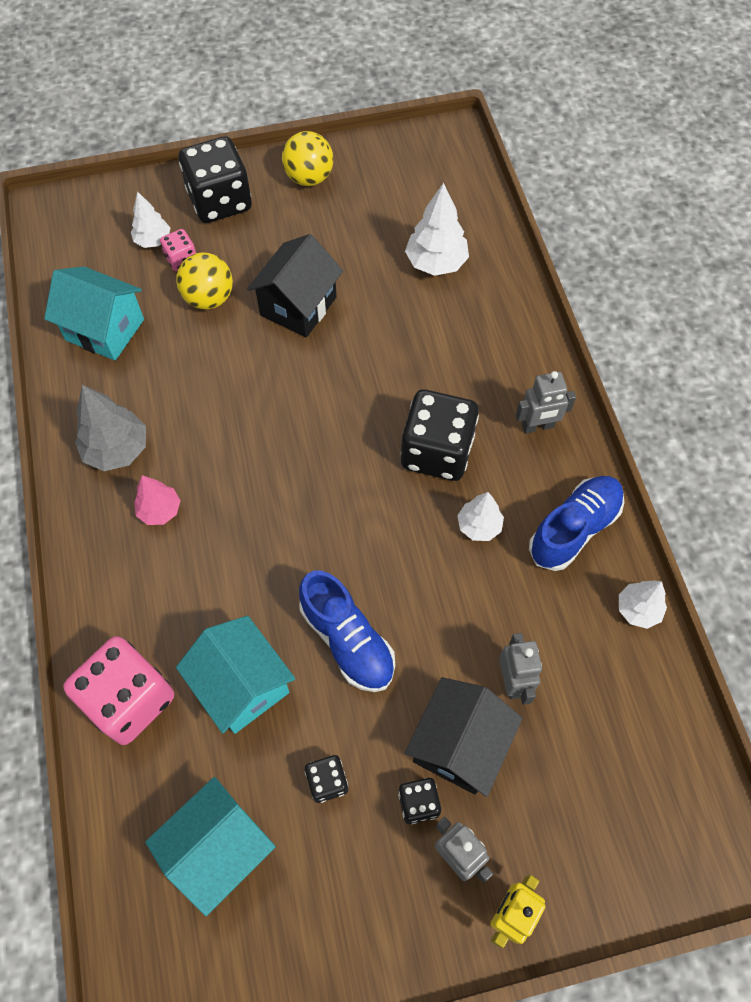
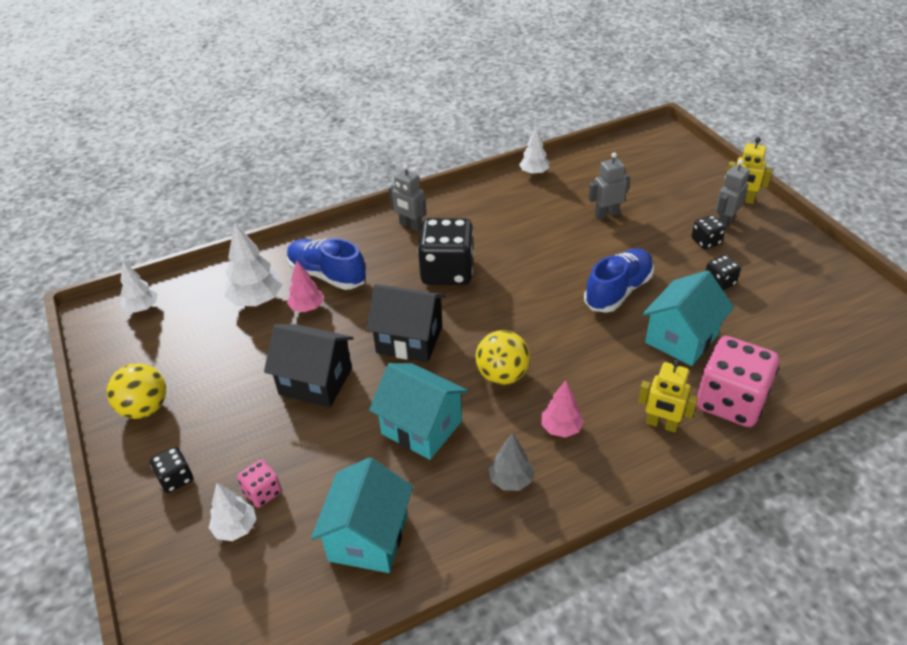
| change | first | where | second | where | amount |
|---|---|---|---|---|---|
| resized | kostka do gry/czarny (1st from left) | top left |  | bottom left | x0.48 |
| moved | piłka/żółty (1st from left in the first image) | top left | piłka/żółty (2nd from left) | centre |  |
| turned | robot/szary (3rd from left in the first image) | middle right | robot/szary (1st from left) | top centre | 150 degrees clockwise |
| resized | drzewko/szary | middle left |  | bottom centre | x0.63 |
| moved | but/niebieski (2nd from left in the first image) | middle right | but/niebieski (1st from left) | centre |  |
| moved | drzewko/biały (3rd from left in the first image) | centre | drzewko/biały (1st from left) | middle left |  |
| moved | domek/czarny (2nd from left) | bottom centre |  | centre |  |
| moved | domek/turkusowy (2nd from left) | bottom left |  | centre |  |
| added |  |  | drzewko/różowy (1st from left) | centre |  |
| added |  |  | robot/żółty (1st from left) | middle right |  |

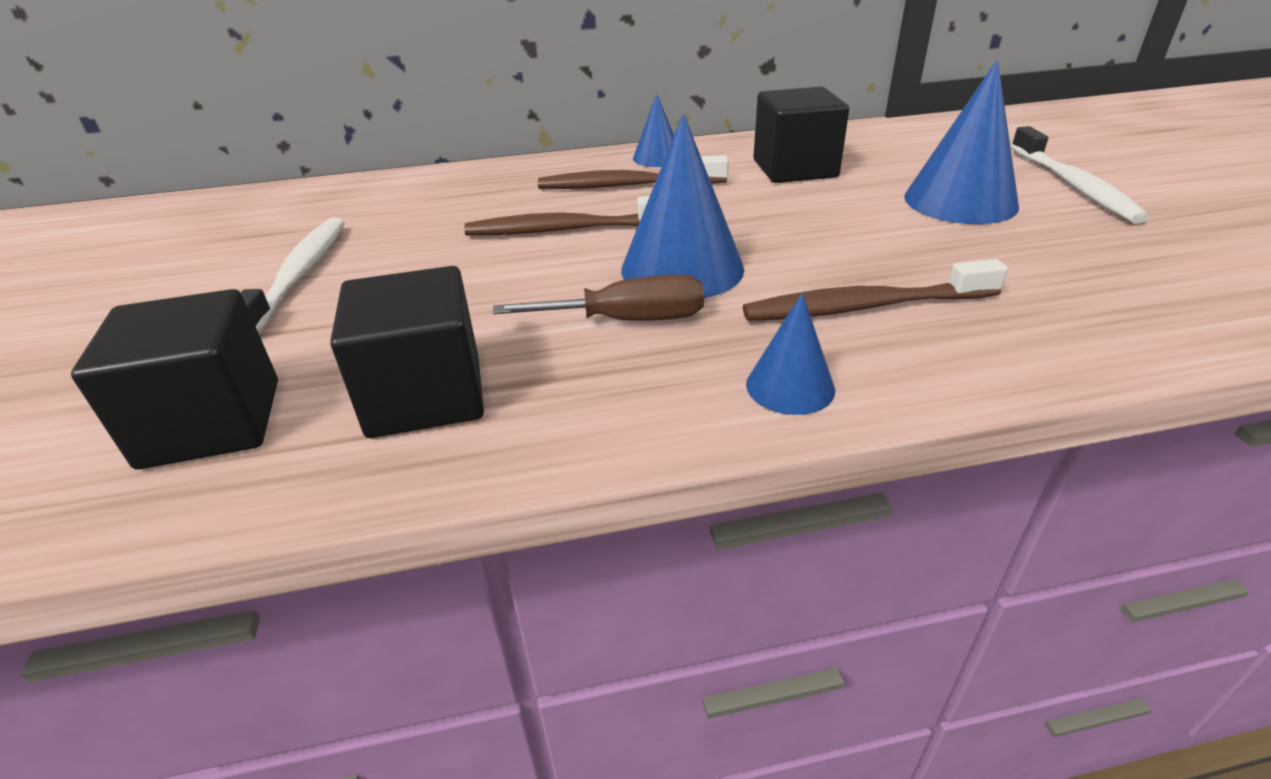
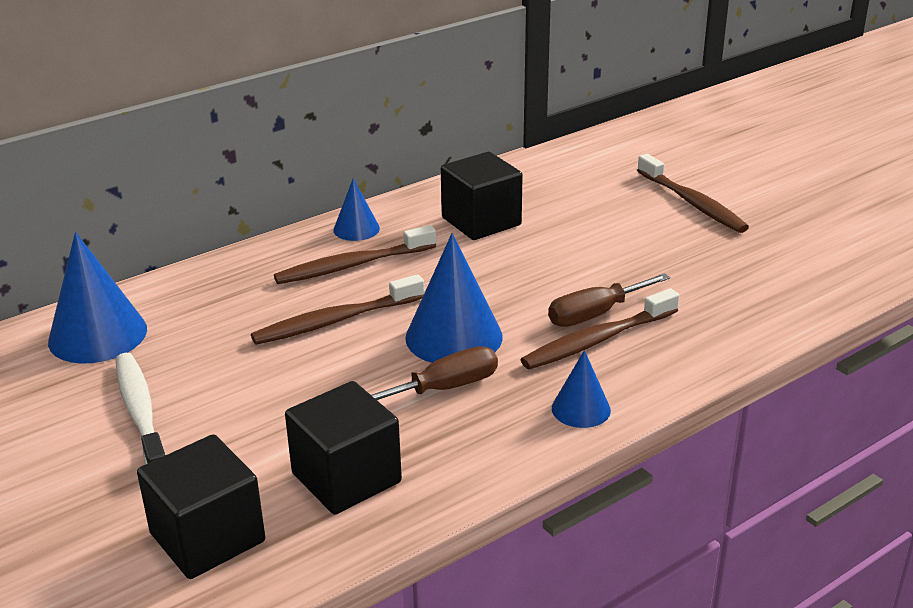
| change | first | where | second | where | amount |
|---|---|---|---|---|---|
| moved | stożek/niebieski (4th from left in the first image) | top right | stożek/niebieski (1st from left) | middle left |  |
| recoloured | szczoteczka do zębów/biały (2nd from left) | top right | szczoteczka do zębów/brązowy (4th from left) | top right |  |
| added |  |  | śrubokręt/brązowy (2nd from left) | middle right |  |

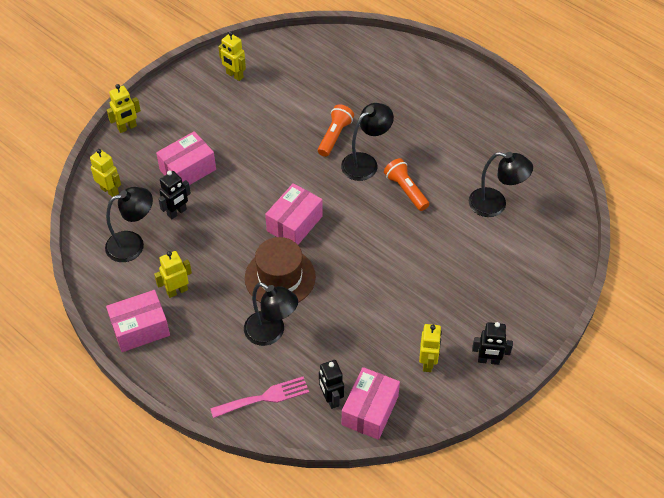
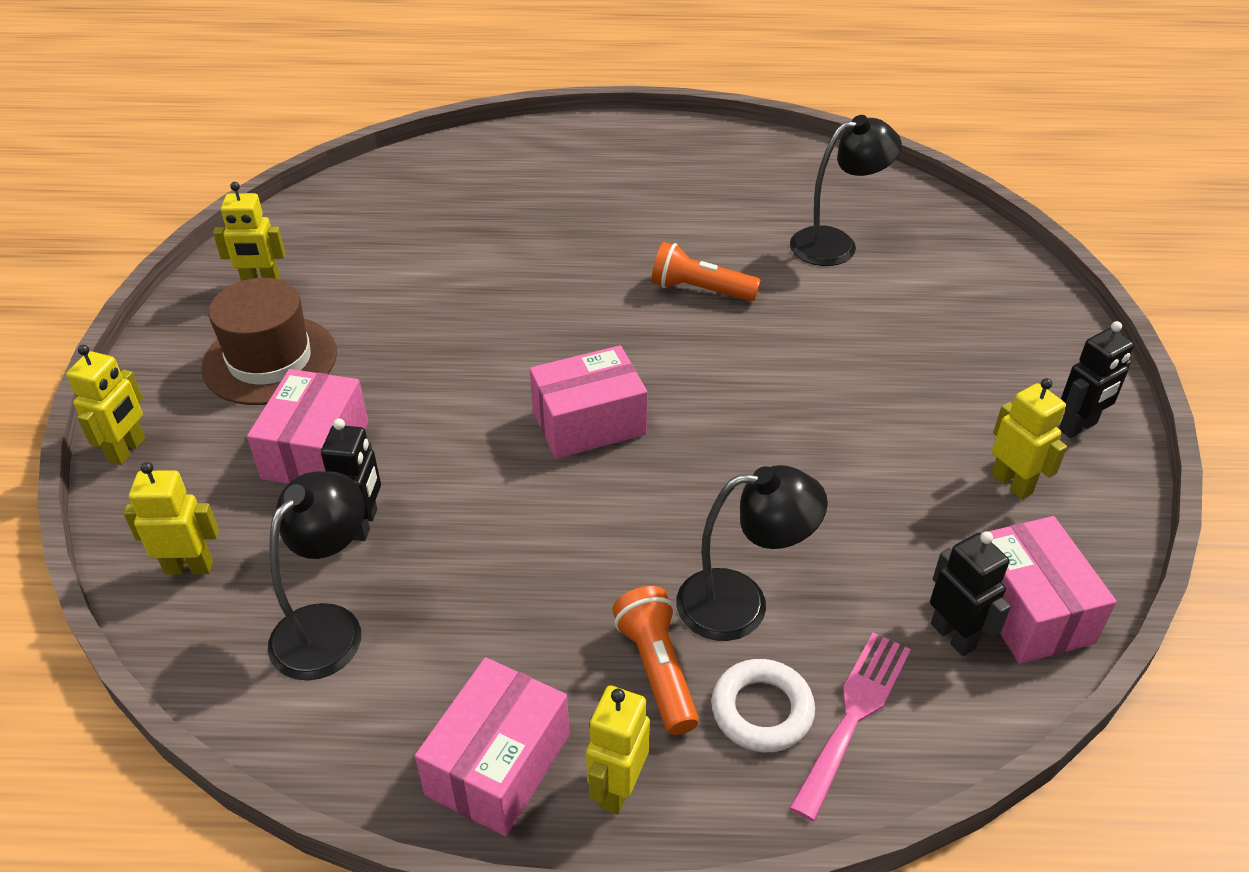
| change | first | where | second | where | amount |
|---|---|---|---|---|---|
| removed | lampka/czarny (3rd from left) | top centre |  |  |  |
| moved | latarka/pomarańczowy (1st from left) | top centre |  | bottom centre |  |
| turned | pudełko/różowy (3rd from left) | centre |  | centre | 75 degrees clockwise |
| moved | kapelusz/brązowy | centre |  | middle left |  |
| moved | robot/żółty (3rd from left in the first image) | middle left | robot/żółty (4th from left) | bottom centre |  |
| turned | robot/czarny (2nd from left) | bottom centre |  | bottom right | 150 degrees counterclockwise |
| added |  |  | pierścień/biały | bottom centre |  |

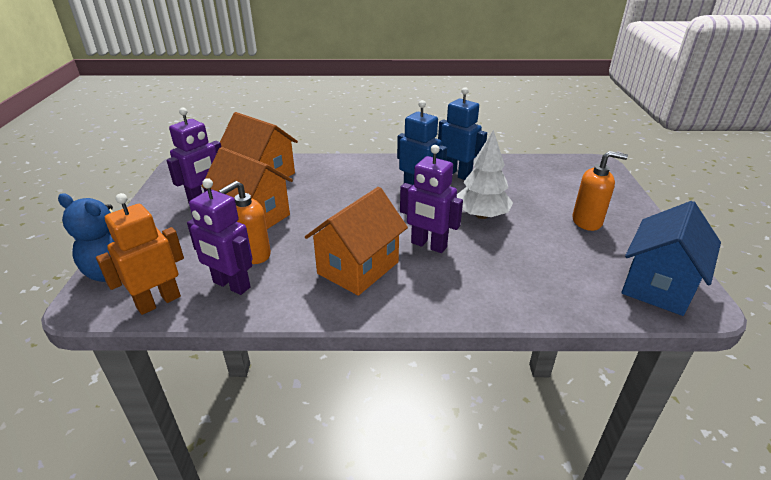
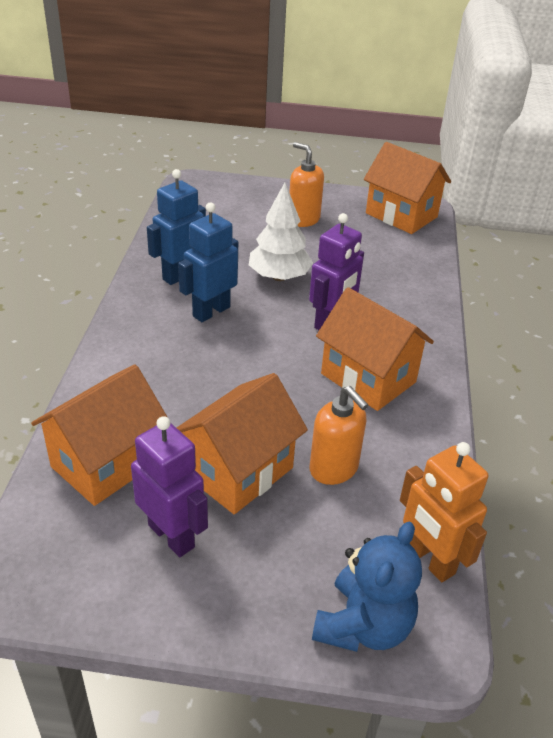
| change | first | where | second | where | amount |
|---|---|---|---|---|---|
| turned | dozownik mydła/pomarańczowy (2nd from left in the first image) | middle right | dozownik mydła/pomarańczowy (1st from left) | top centre | 60 degrees counterclockwise |
| removed | robot/fioletowy (2nd from left) | middle left |  |  |  |
| recoloured | domek/niebieski | middle right | domek/pomarańczowy (4th from left) | top right |  |

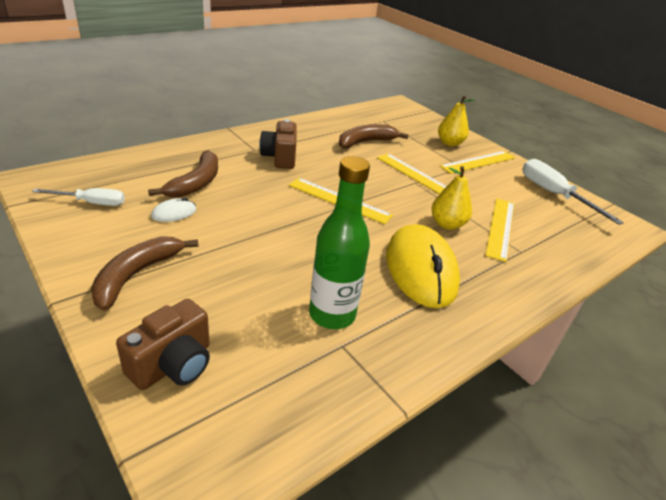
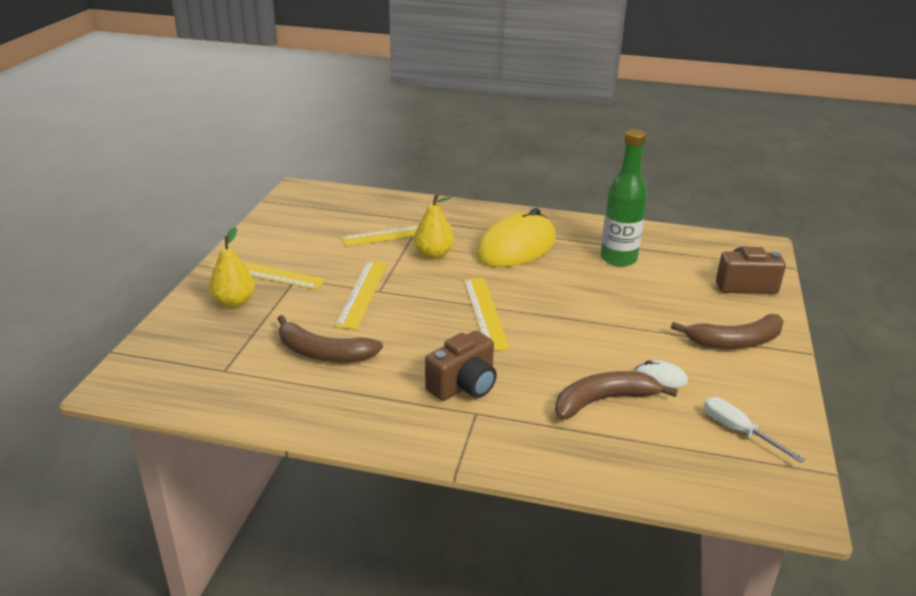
| change | first | where | second | where | amount |
|---|---|---|---|---|---|
| removed | śrubokręt/biały (2nd from left) | middle right |  |  |  |

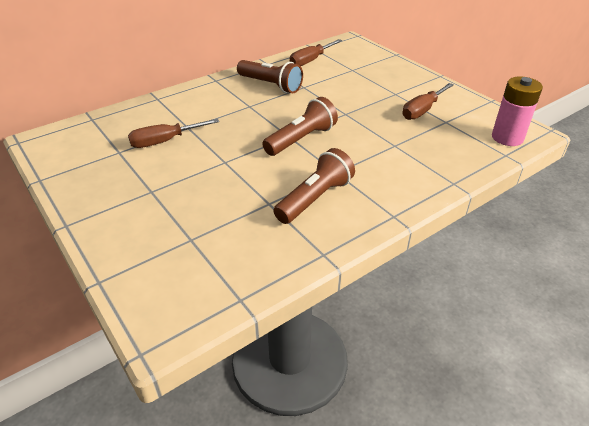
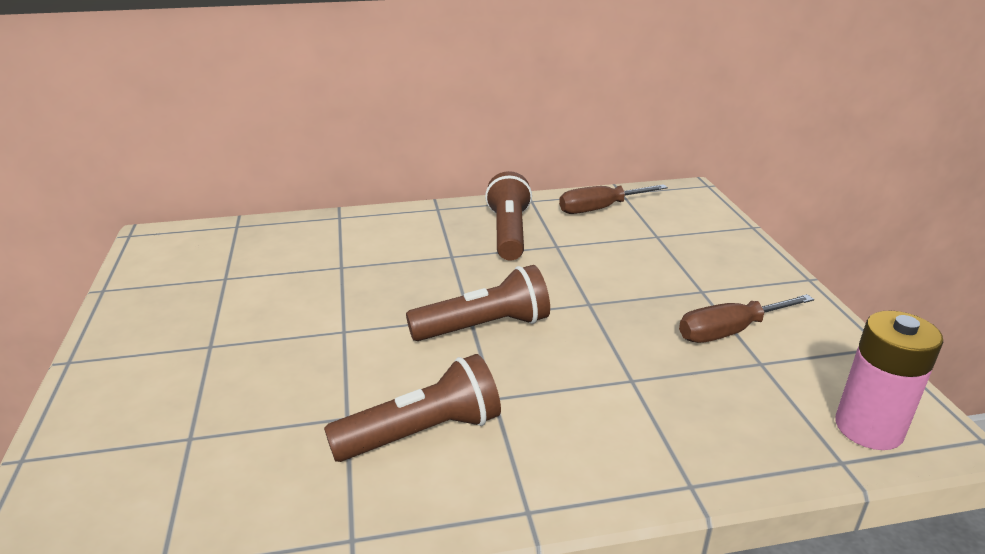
| change | first | where | second | where | amount |
|---|---|---|---|---|---|
| turned | latarka/brązowy (1st from left in the first image) | top centre | latarka/brązowy (3rd from left) | centre | 150 degrees counterclockwise |
| removed | śrubokręt/brązowy (1st from left) | top left |  |  |  |

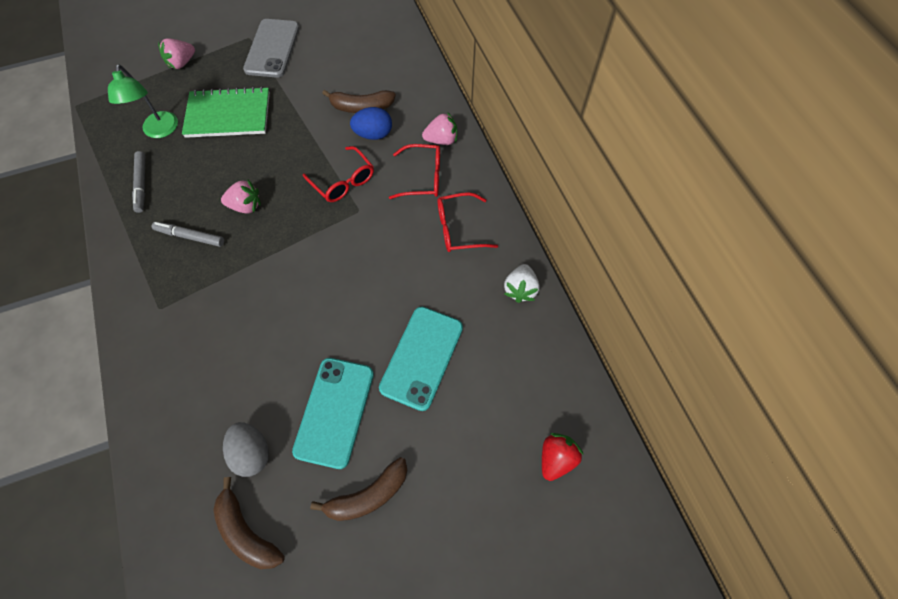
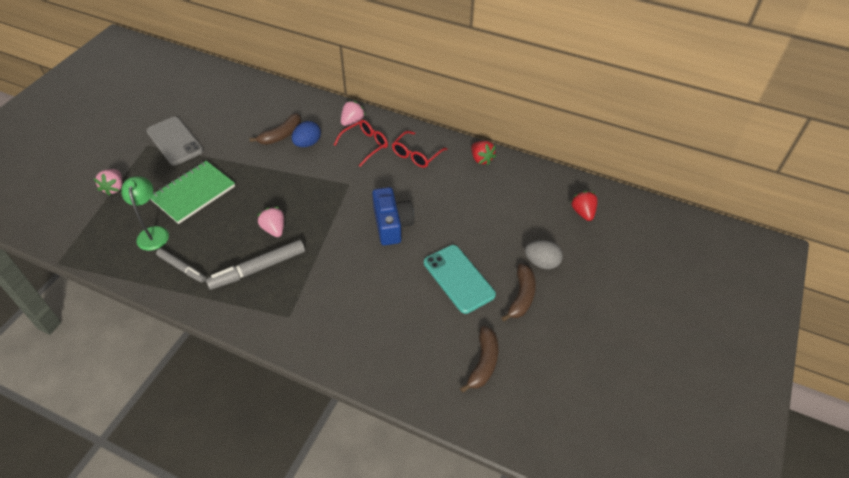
| change | first | where | second | where | amount |
|---|---|---|---|---|---|
| turned | lampka/zielony | top left |  | middle left | 135 degrees counterclockwise |
| removed | okulary/czerwony (1st from left) | top centre |  |  |  |
| turned | truskawka/różowy (2nd from left) | top left |  | middle left | 75 degrees counterclockwise |
| resized | flamaster/szary (2nd from left) | middle left |  | middle left | x1.60 |
| recoloured | truskawka/biały | centre | truskawka/czerwony (1st from left) | top centre |  |
| removed | telefon/turkusowy (2nd from left) | centre |  |  |  |
| moved | jajko/szary | bottom left |  | centre |  |
| turned | banan/brązowy (1st from left in the first image) | bottom left | banan/brązowy (2nd from left) | bottom centre | 75 degrees counterclockwise |
| added |  |  | aparat fotograficzny/niebieski | centre |  |

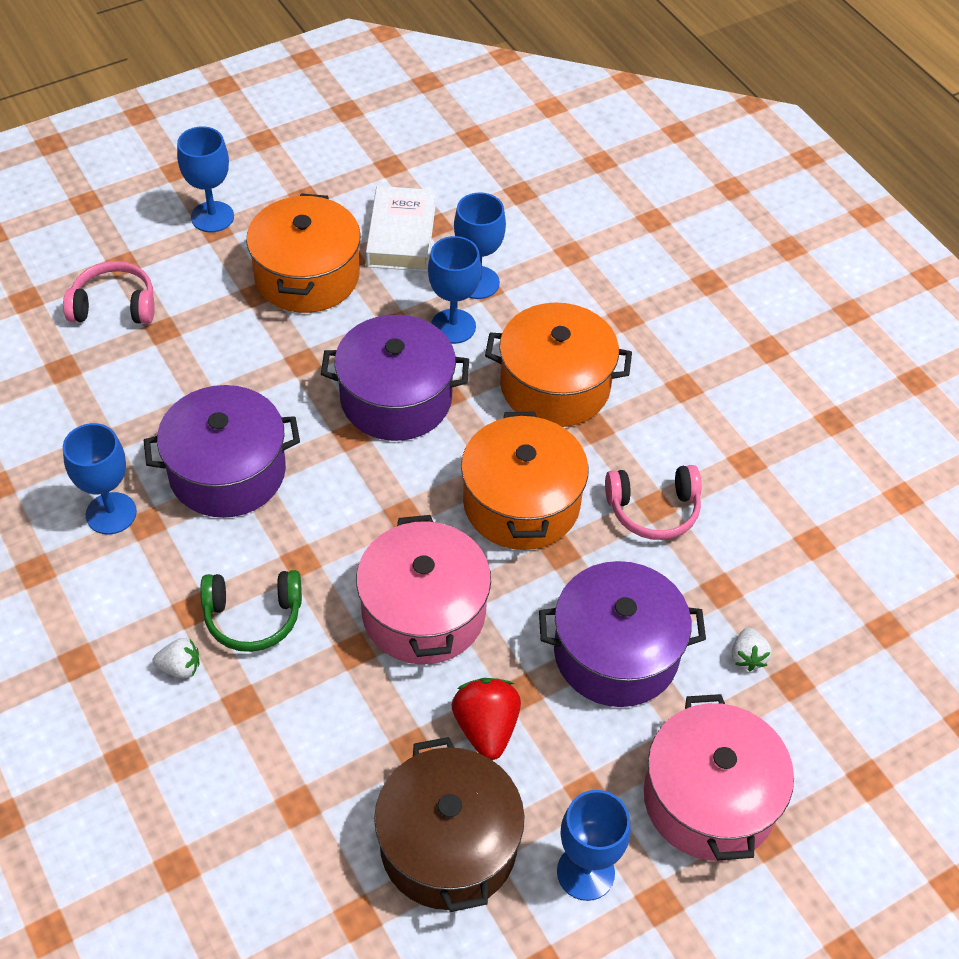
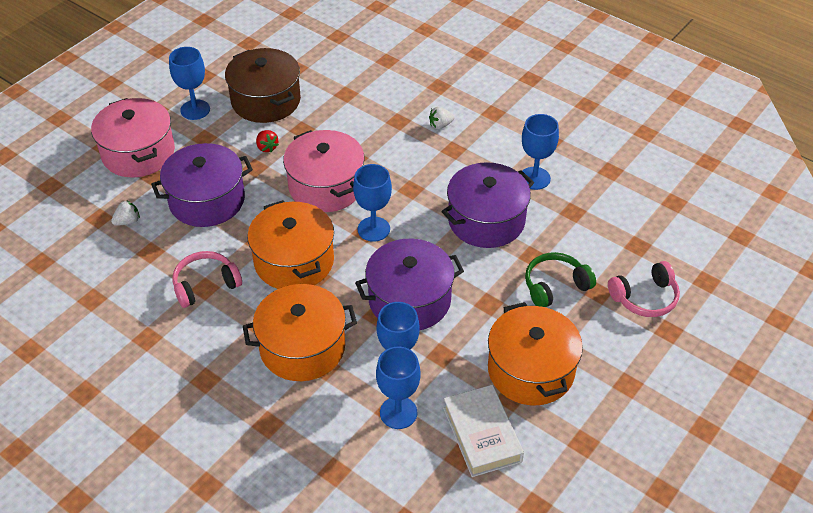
| change | first | where | second | where | amount |
|---|---|---|---|---|---|
| moved | kielich/niebieski (2nd from left) | top left |  | centre |  |
| moved | słuchawki/zielony | middle left |  | middle right |  |
| turned | truskawka/biały (2nd from left in the first image) | bottom right | truskawka/biały (1st from left) | middle left | 75 degrees clockwise |
| resized | truskawka/czerwony | bottom centre |  | top left | x0.59 |

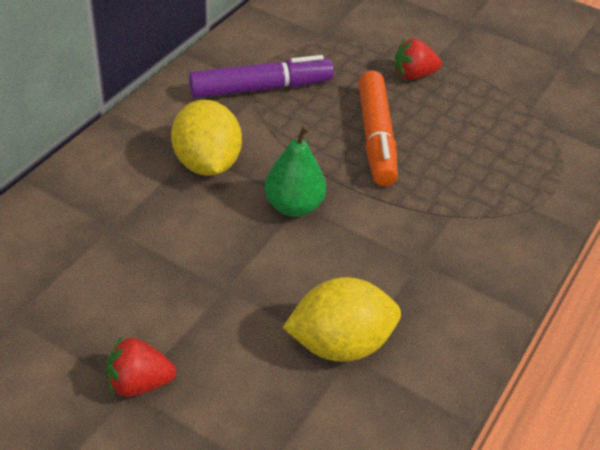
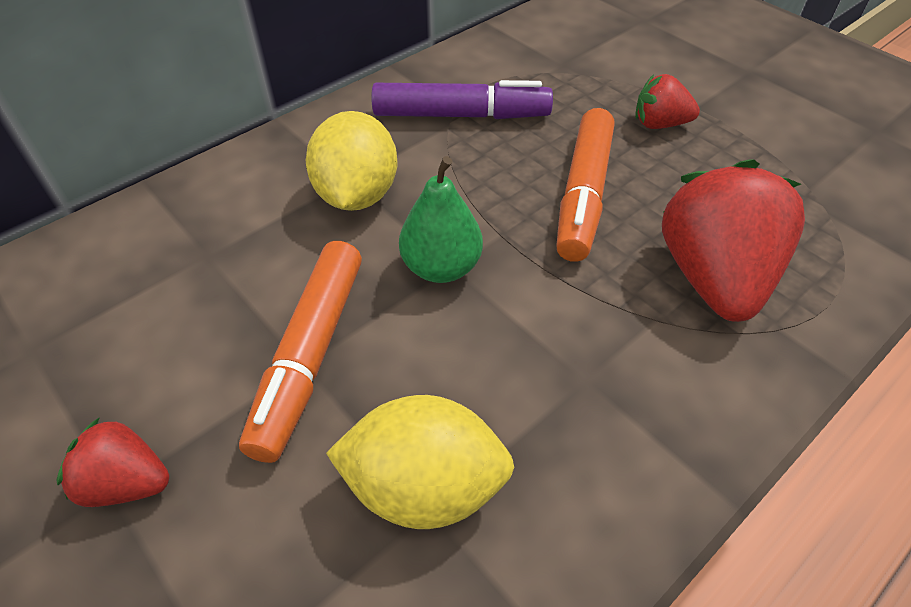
| change | first | where | second | where | amount |
|---|---|---|---|---|---|
| added |  |  | truskawka/czerwony (3rd from left) | middle right |  |
| added |  |  | flamaster/pomarańczowy (1st from left) | middle left |  |

